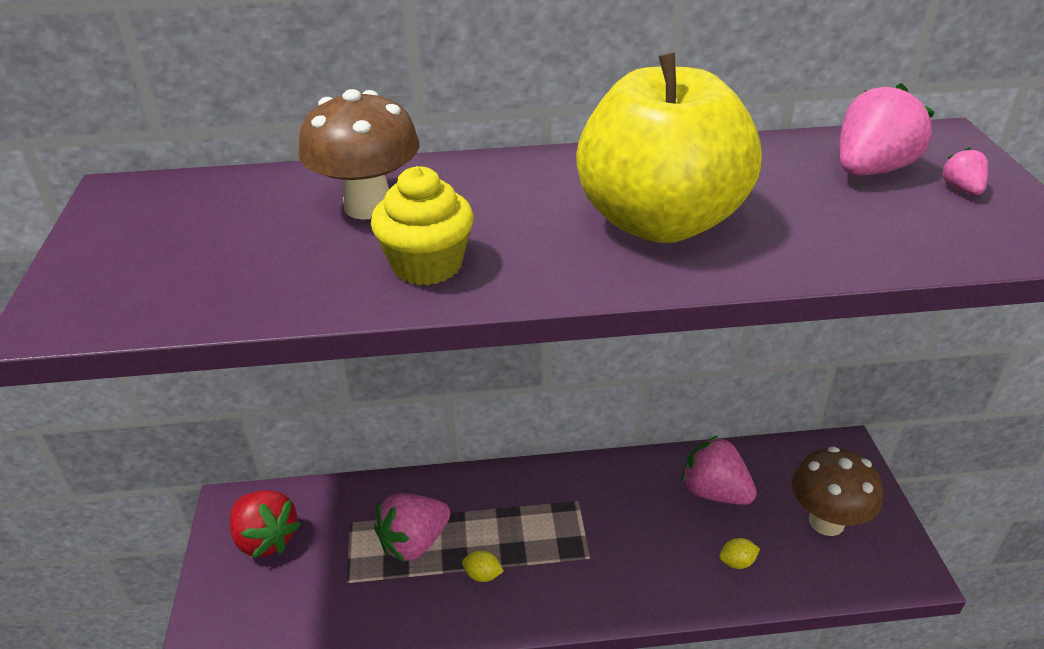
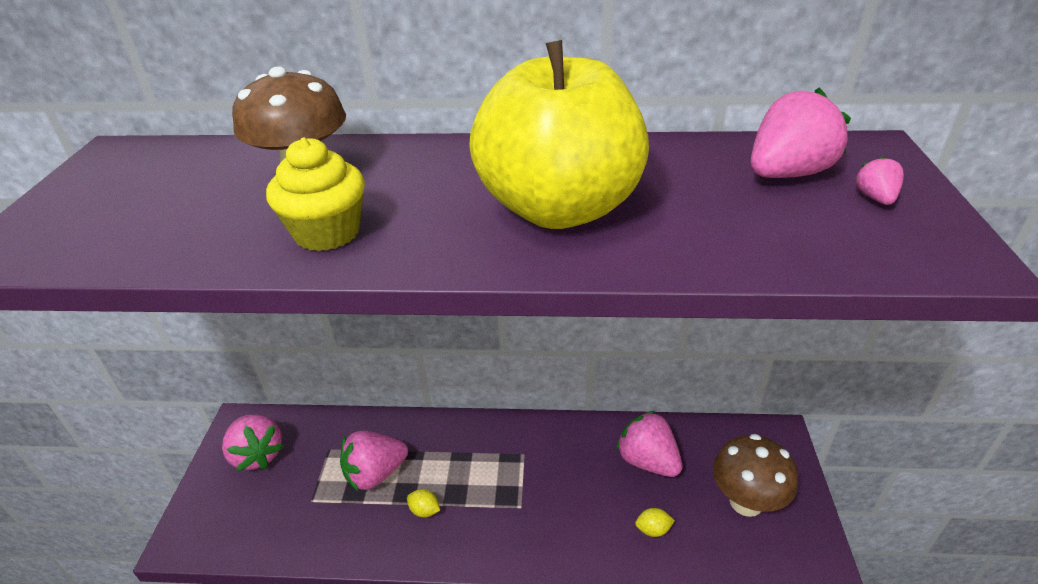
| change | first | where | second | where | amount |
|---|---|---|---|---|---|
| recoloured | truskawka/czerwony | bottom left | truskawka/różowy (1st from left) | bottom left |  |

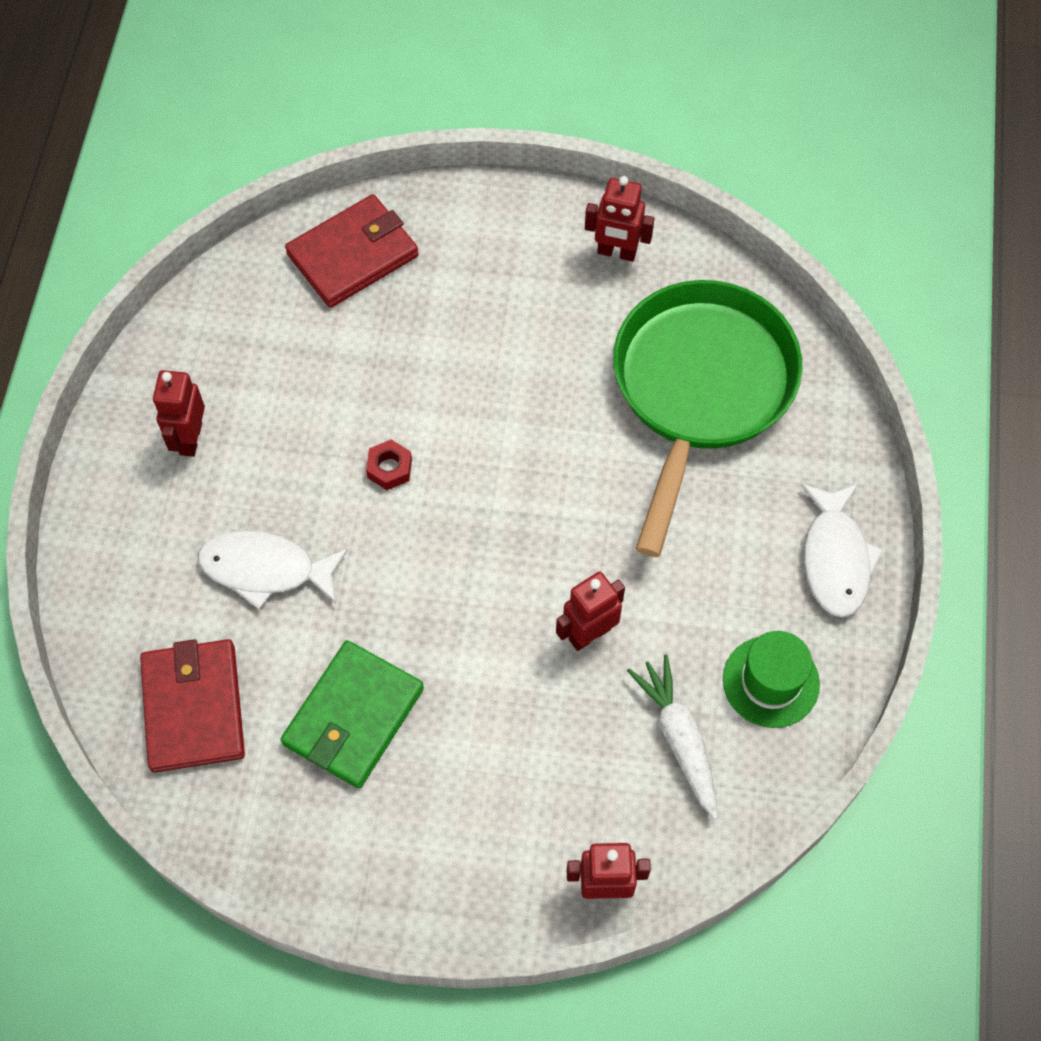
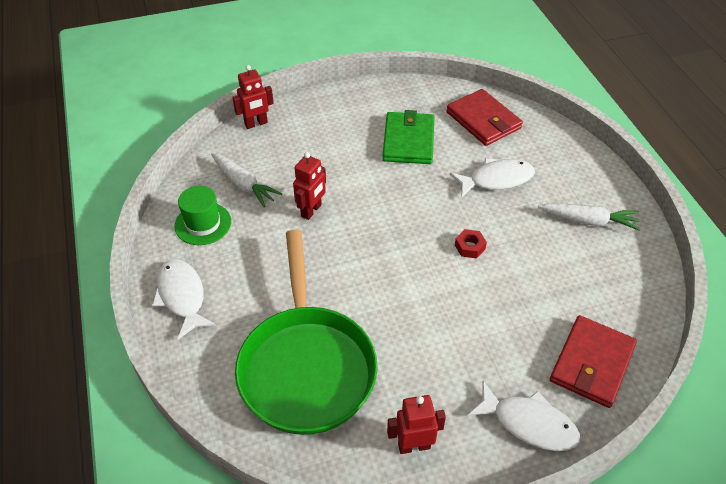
| change | first | where | second | where | amount |
|---|---|---|---|---|---|
| replaced | robot/czerwony (1st from left) | middle left | marchewka/biały (2nd from left) | middle right |  |
| added |  |  | ryba/biały (3rd from left) | bottom right |  |

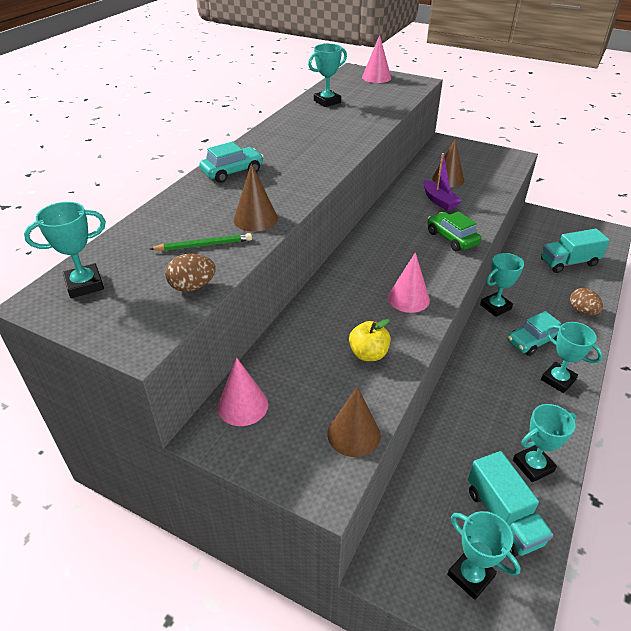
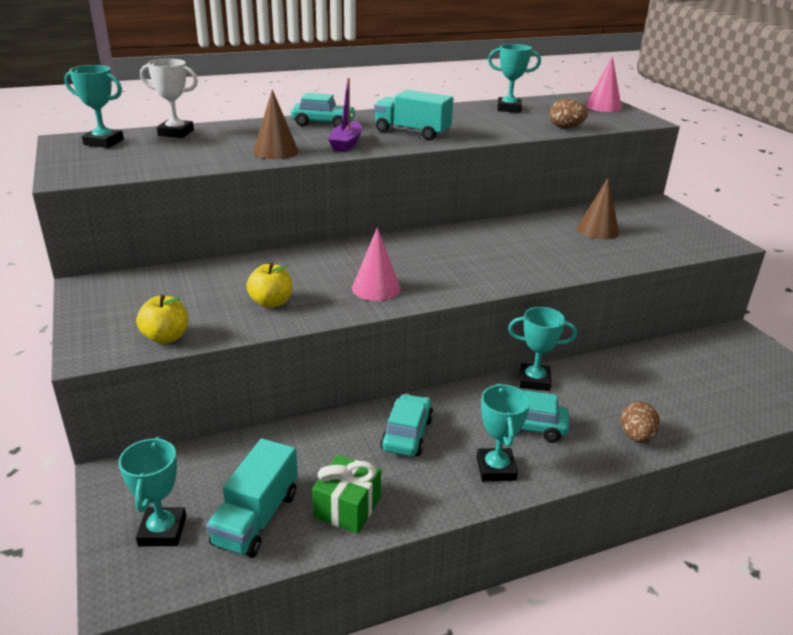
| change | first | where | second | where | amount |
|---|---|---|---|---|---|
| moved | łódka/fioletowy | top right |  | top centre |  |
| removed | samochód/zielony | middle right |  |  |  |
| moved | ciężarówka/turkusowy (2nd from left) | middle right |  | top centre |  |
| removed | ołówek/zielony | middle left |  |  |  |
| moved | jajko/brązowy (1st from left) | middle left |  | top right |  |
| removed | stożek/różowy (1st from left) | centre |  |  |  |
| replaced | stożek/brązowy (2nd from left) | bottom centre | jabłko/żółty (1st from left) | middle left |  |
| replaced | puchar/turkusowy (5th from left) | bottom right | prezent/zielony | bottom centre |  |
| added |  |  | puchar/biały | top left |  |
| added |  |  | samochód/turkusowy (2nd from left) | bottom centre |  |

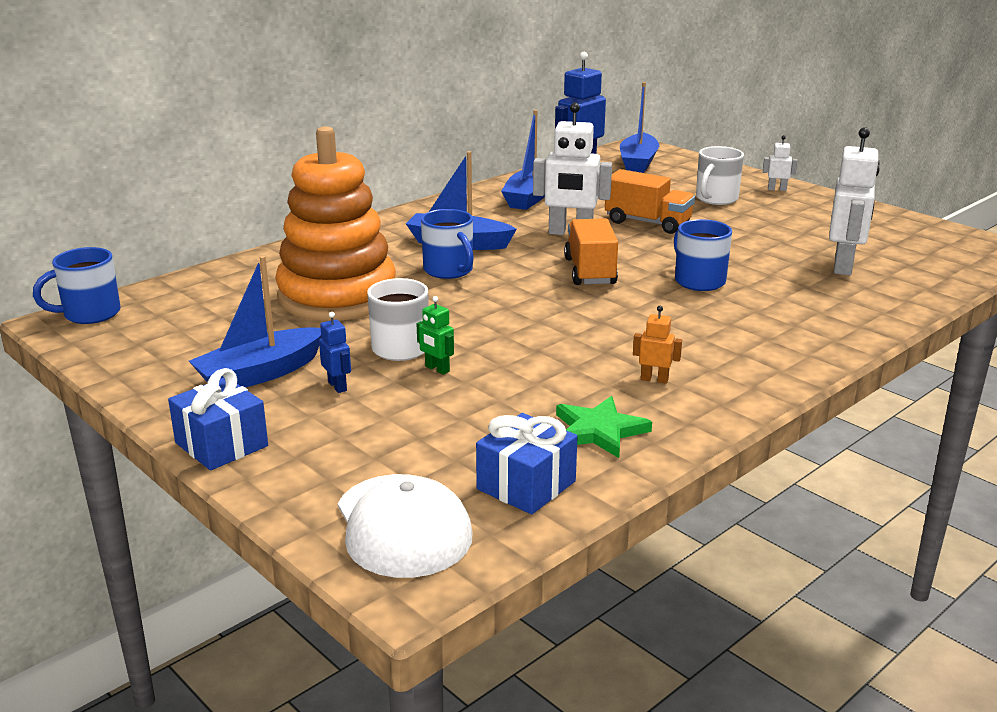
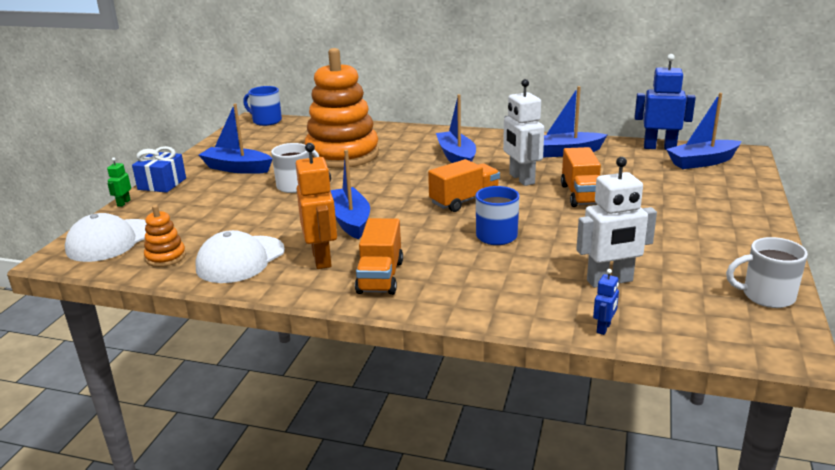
| change | first | where | second | where | amount |
|---|---|---|---|---|---|
| removed | robot/biały (2nd from left) | top right |  |  |  |
| moved | kubek/biały (2nd from left) | top right |  | middle right |  |
| removed | kubek/niebieski (2nd from left) | centre |  |  |  |
| moved | robot/zielony | centre |  | middle left |  |
| resized | robot/pomarańczowy | centre |  | centre | x2.14 |
| moved | robot/niebieski (1st from left) | centre |  | middle right |  |
| replaced | gwiazda/zielony | centre | czapka/biały (2nd from left) | middle left |  |
| replaced | prezent/niebieski (2nd from left) | centre | zabawka nakładanka/pomarańczowy (1st from left) | middle left |  |
| added |  |  | łódka/niebieski (2nd from left) | centre |  |
| added |  |  | ciężarówka/pomarańczowy (1st from left) | centre |  |

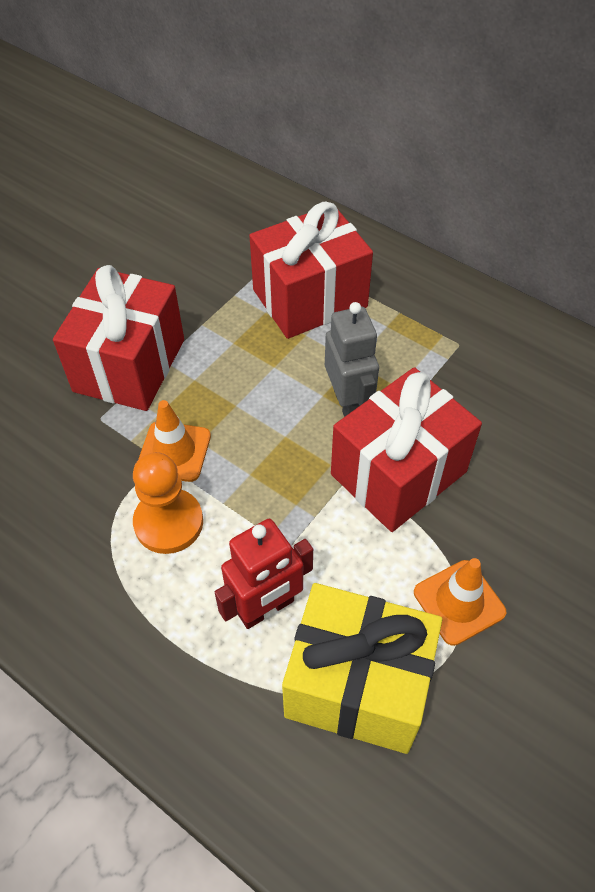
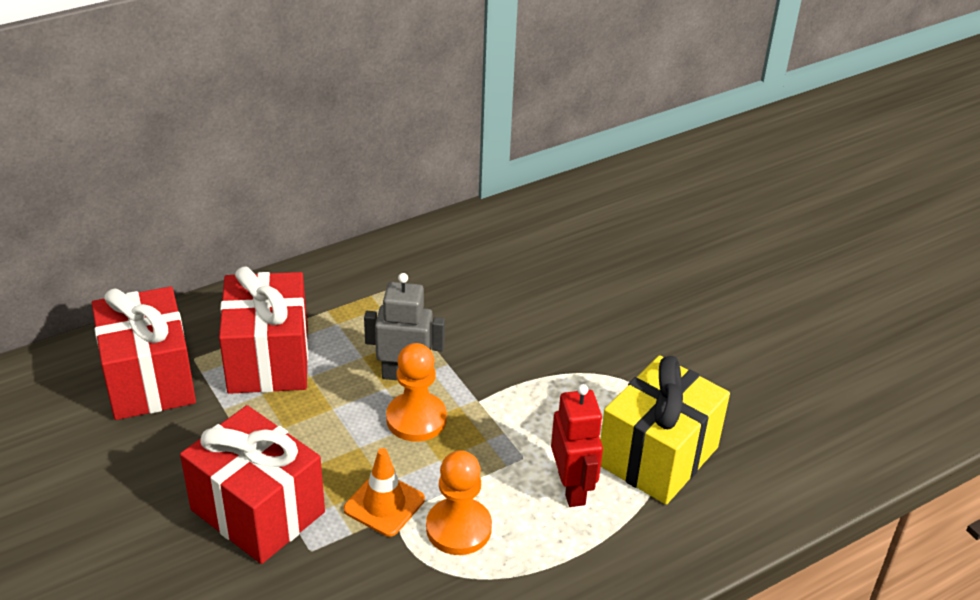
| change | first | where | second | where | amount |
|---|---|---|---|---|---|
| moved | prezent/czerwony (3rd from left in the first image) | middle right | prezent/czerwony (1st from left) | middle left |  |
| removed | pachołek/pomarańczowy (2nd from left) | bottom right |  |  |  |
| added |  |  | pionek/pomarańczowy (1st from left) | centre |  |

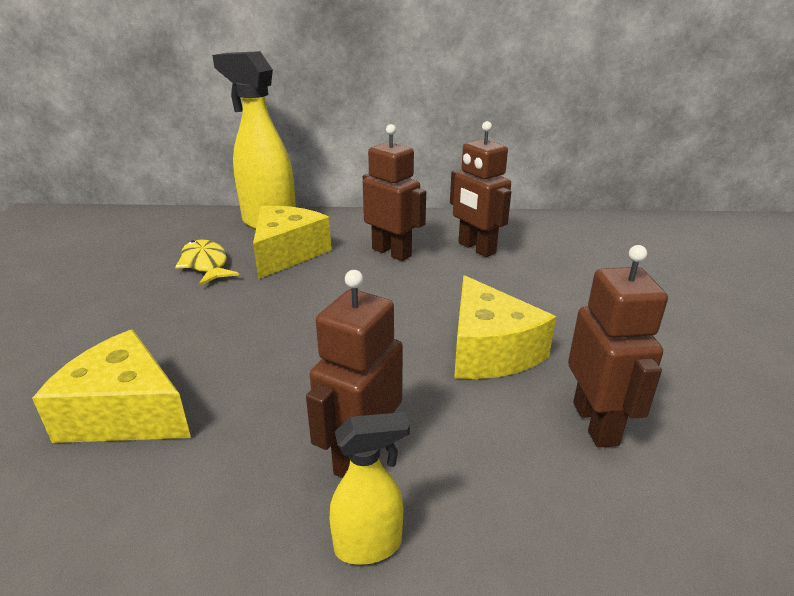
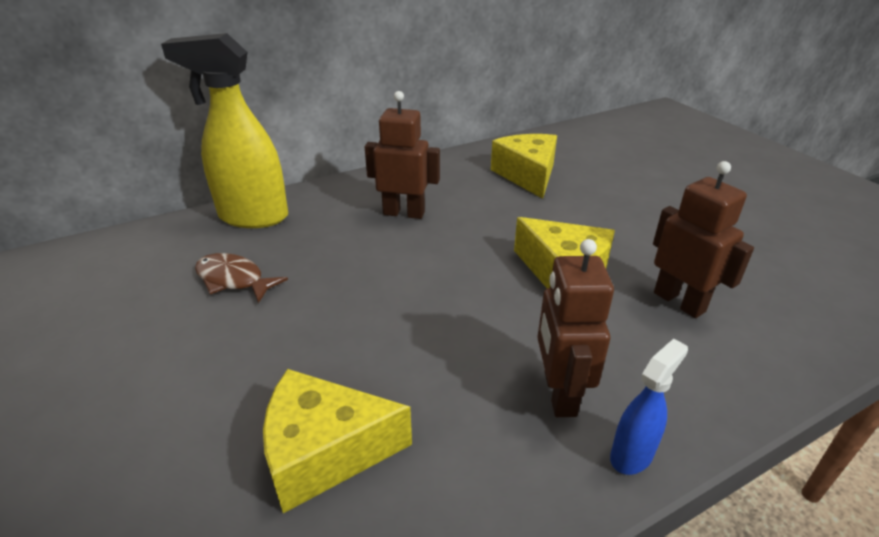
| change | first | where | second | where | amount |
|---|---|---|---|---|---|
| removed | robot/brązowy (3rd from left) | top centre |  |  |  |
| moved | ser/żółty (2nd from left) | centre |  | top centre |  |
| recoloured | ryba/żółty | middle left | ryba/brązowy | middle left |  |
| recoloured | spryskiwacz/żółty (2nd from left) | bottom centre | spryskiwacz/niebieski | bottom right |  |

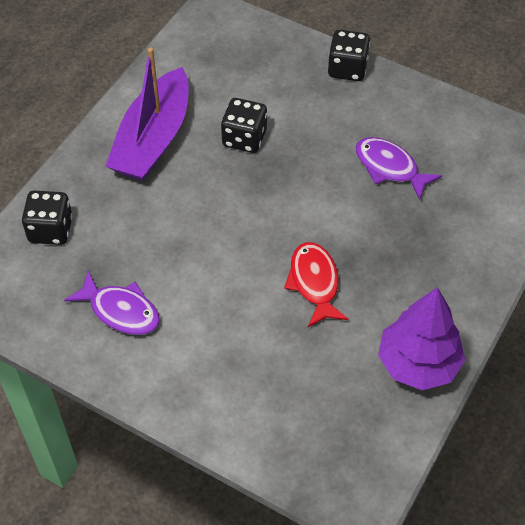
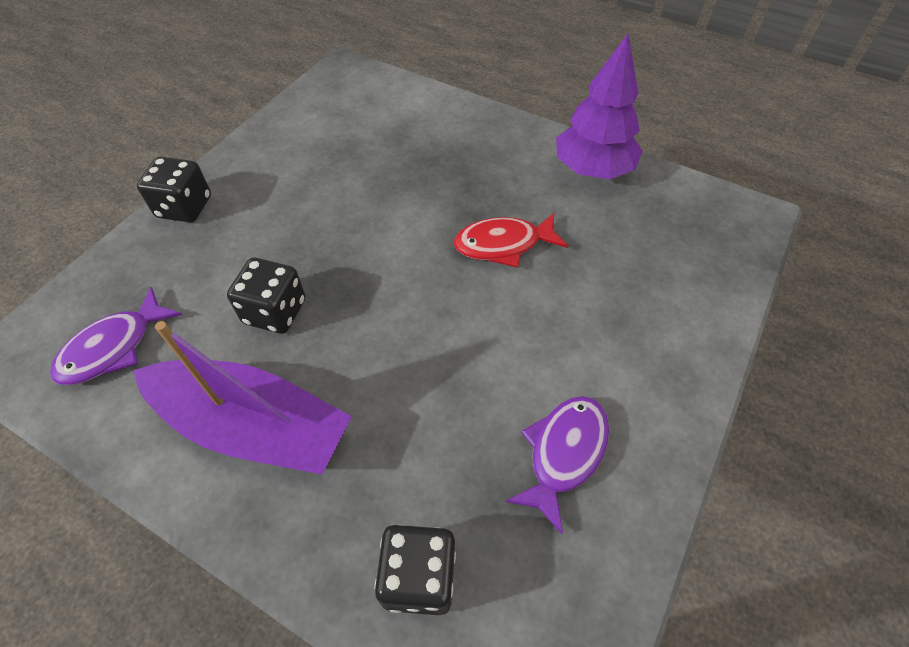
| change | first | where | second | where | amount |
|---|---|---|---|---|---|
| moved | ryba/fioletowy (2nd from left in the first image) | top right | ryba/fioletowy (1st from left) | middle left |  |

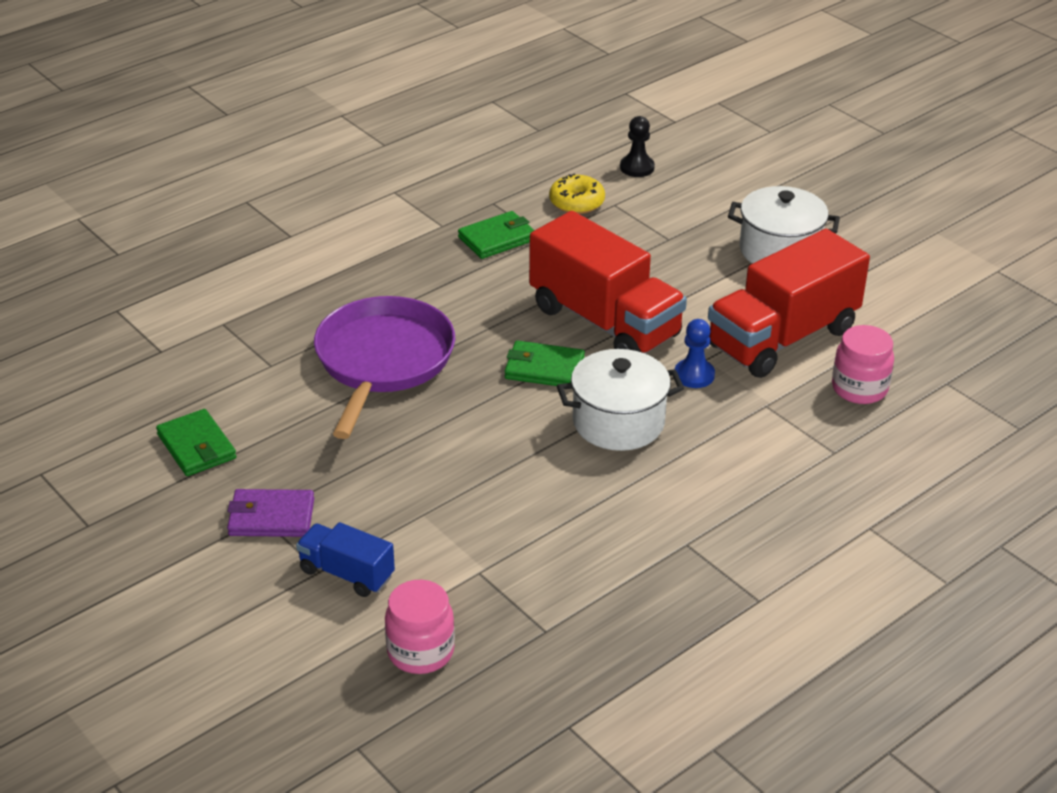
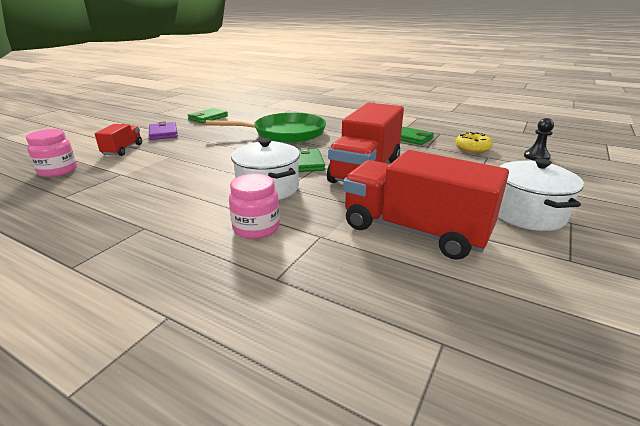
| change | first | where | second | where | amount |
|---|---|---|---|---|---|
| recoloured | patelnia/fioletowy | centre | patelnia/zielony | top centre |  |
| removed | pionek/niebieski | centre |  |  |  |
| moved | słoik/różowy (2nd from left) | middle right |  | centre |  |
| recoloured | ciężarówka/niebieski | bottom left | ciężarówka/czerwony (1st from left) | top left |  |

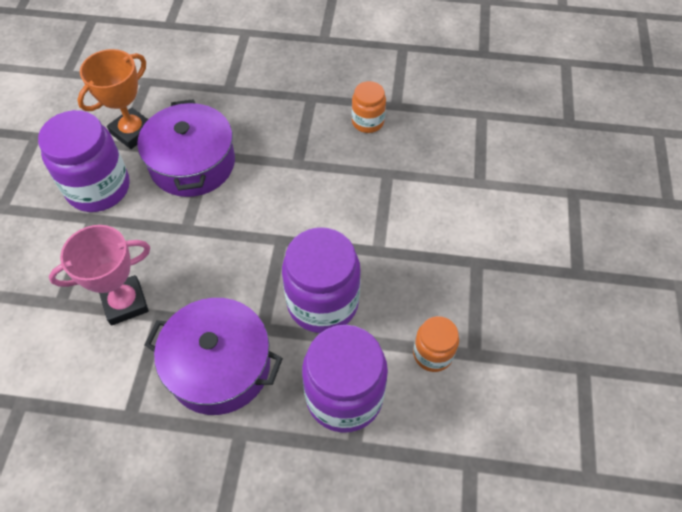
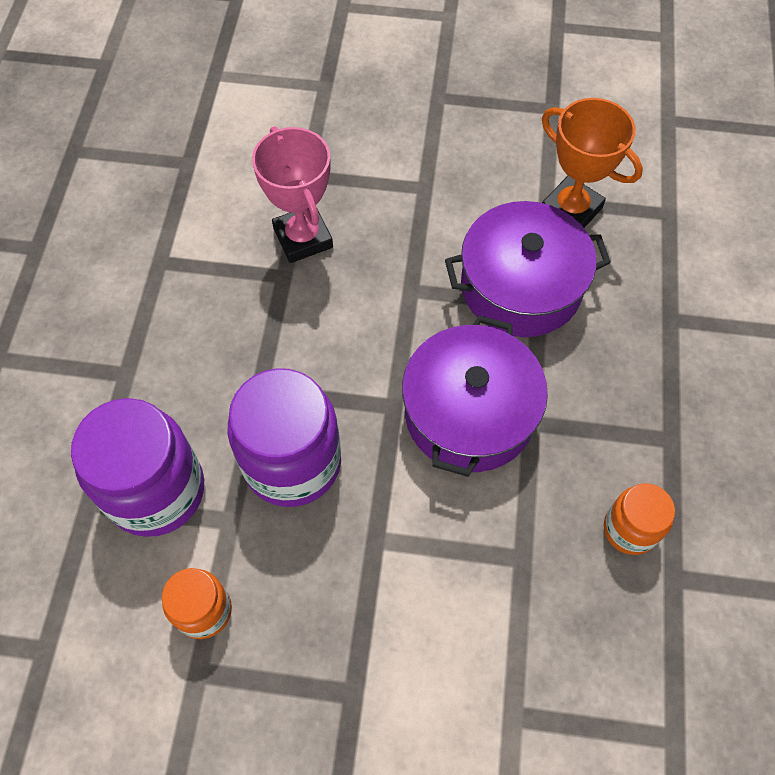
| change | first | where | second | where | amount |
|---|---|---|---|---|---|
| removed | słoik/fioletowy (1st from left) | top left |  |  |  |
| moved | garnek/fioletowy (2nd from left in the first image) | bottom left | garnek/fioletowy (1st from left) | centre |  |

